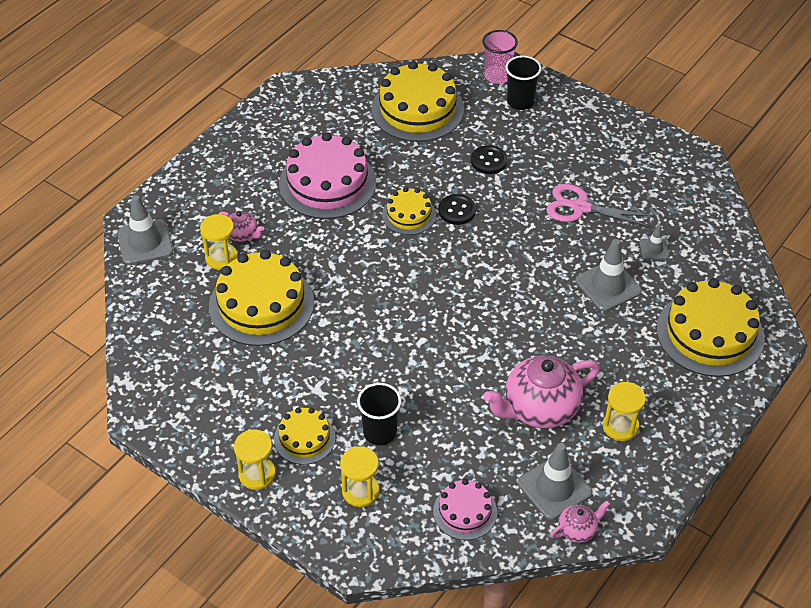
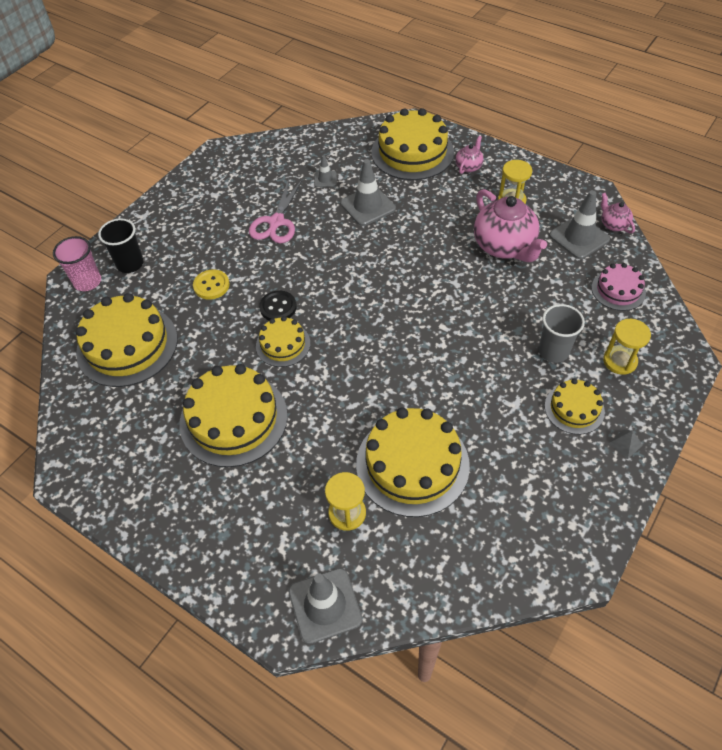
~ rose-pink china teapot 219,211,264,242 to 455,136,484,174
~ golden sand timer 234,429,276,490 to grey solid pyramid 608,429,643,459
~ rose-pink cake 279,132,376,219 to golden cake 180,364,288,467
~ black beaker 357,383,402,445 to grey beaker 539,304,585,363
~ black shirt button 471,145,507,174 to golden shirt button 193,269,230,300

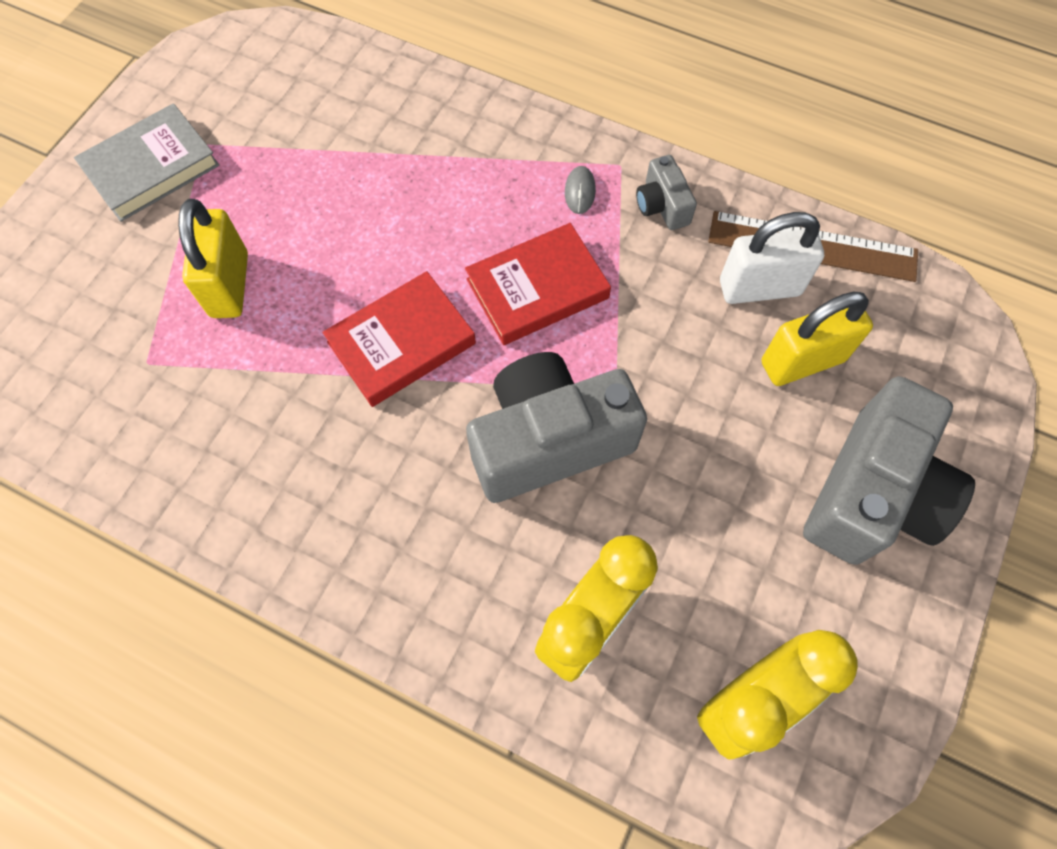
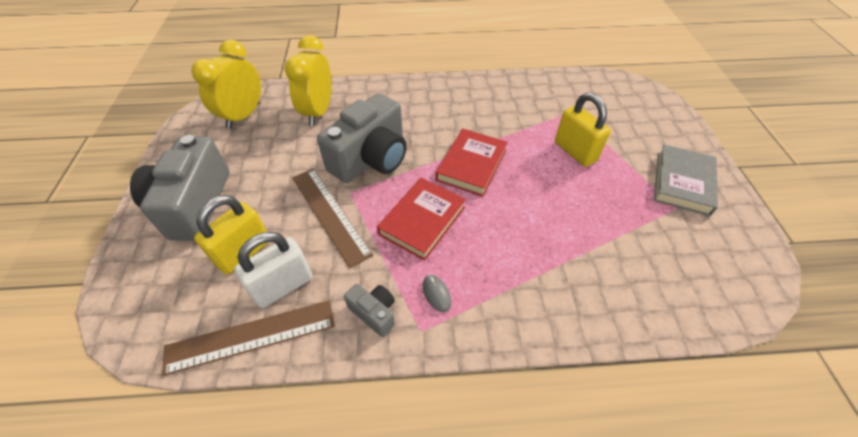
+ brown measuring stick 292,168,373,268

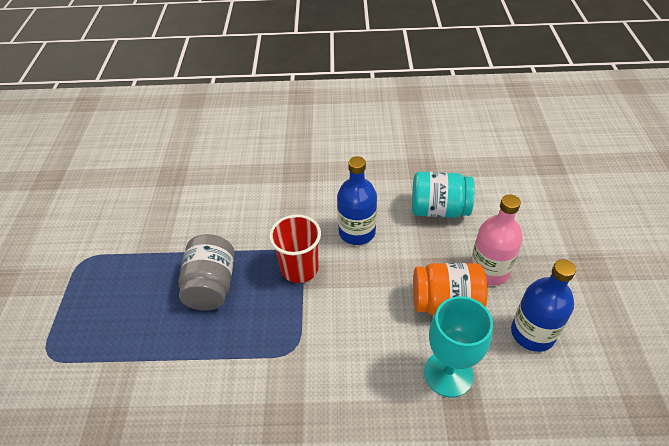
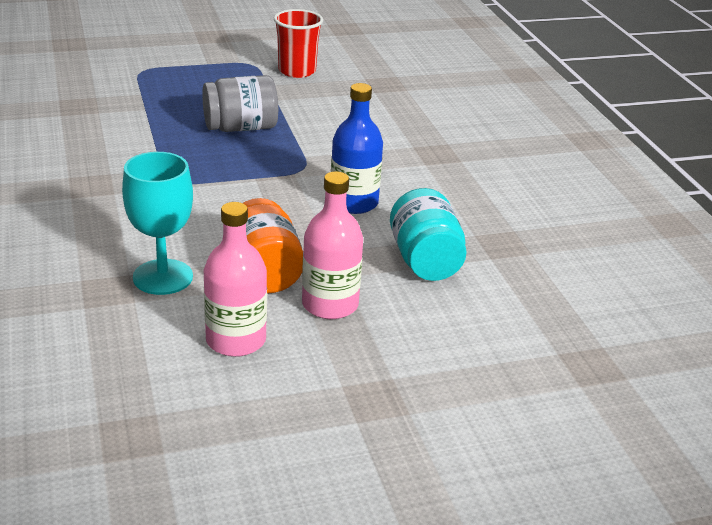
~ scarlet beaker 269,214,321,283 to 274,9,323,78
~ royal blue flask 511,259,576,352 to rose-pink flask 204,202,267,357

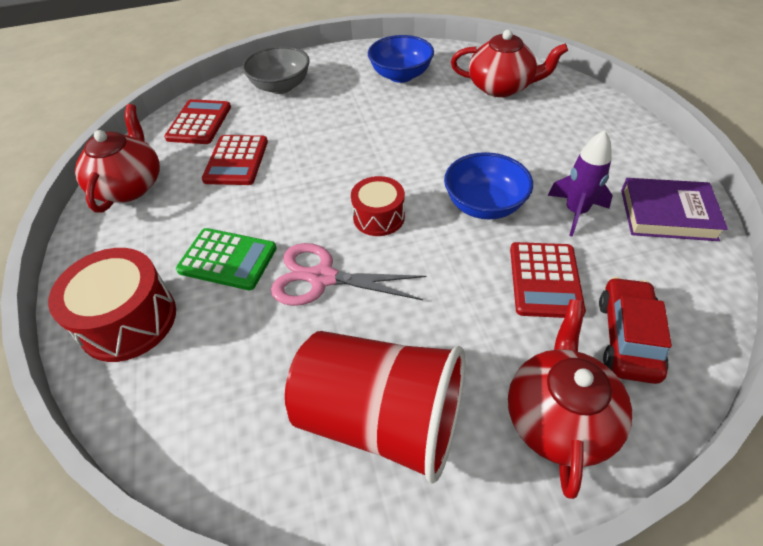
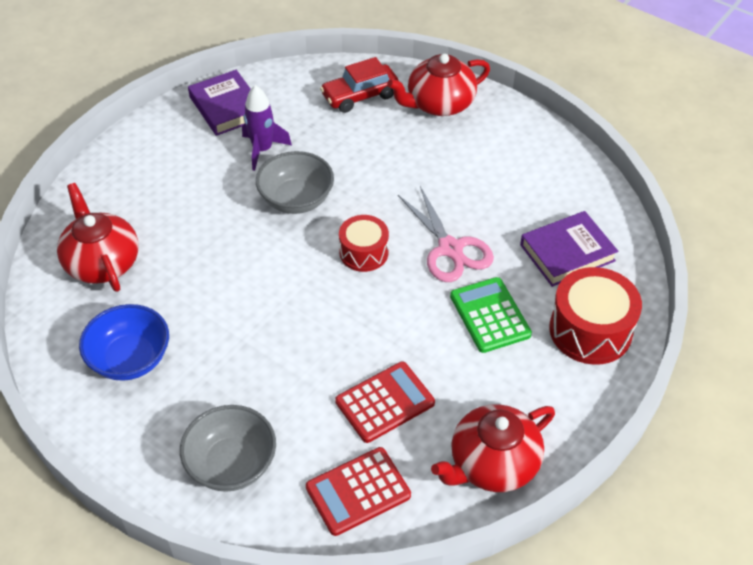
- scarlet beaker 285,331,465,483
~ royal blue deep dish 444,152,533,220 to grey deep dish 256,151,334,214
- scarlet pocket calculator 510,242,586,318
+ purple hardcover 520,211,618,287

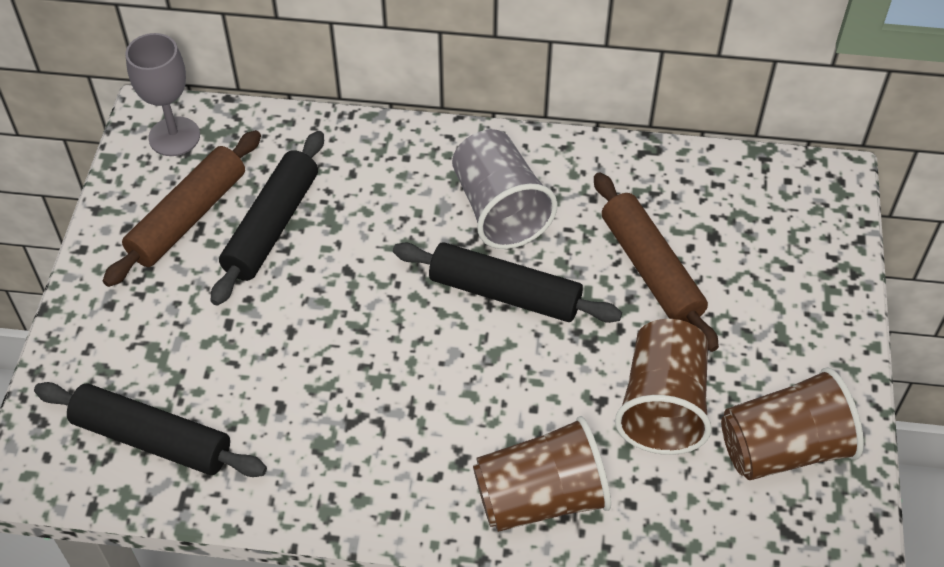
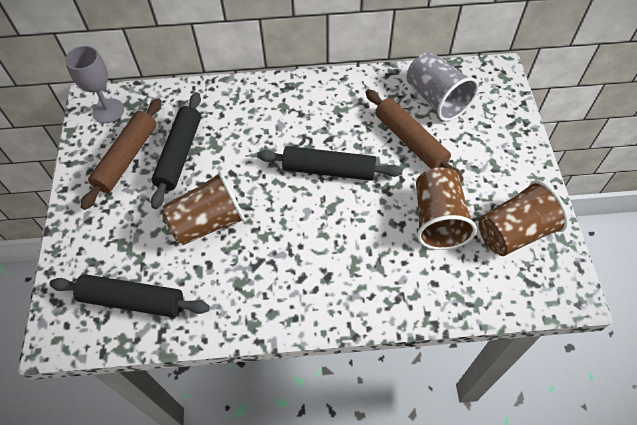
~ grey beaker 452,129,557,249 to 407,52,479,121
~ brown beaker 473,416,611,532 to 162,171,246,245

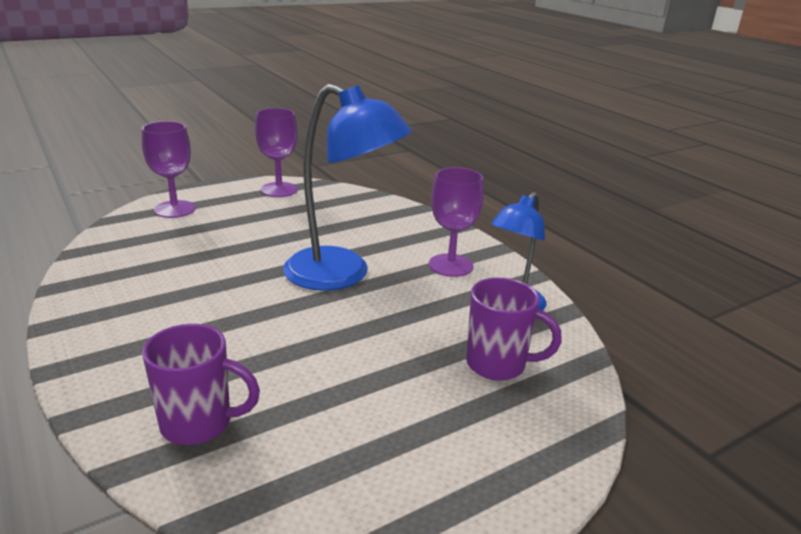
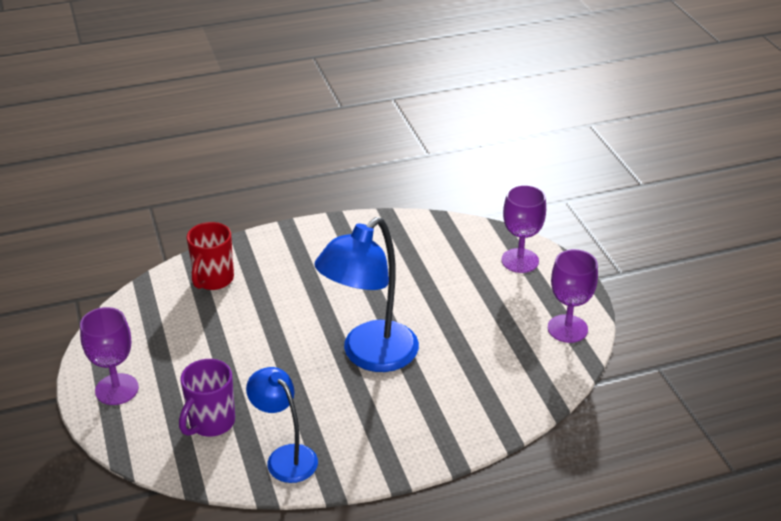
~ purple coffee mug 142,324,260,445 to scarlet coffee mug 187,222,234,290
~ purple wine glass 429,167,484,277 to 80,307,139,405

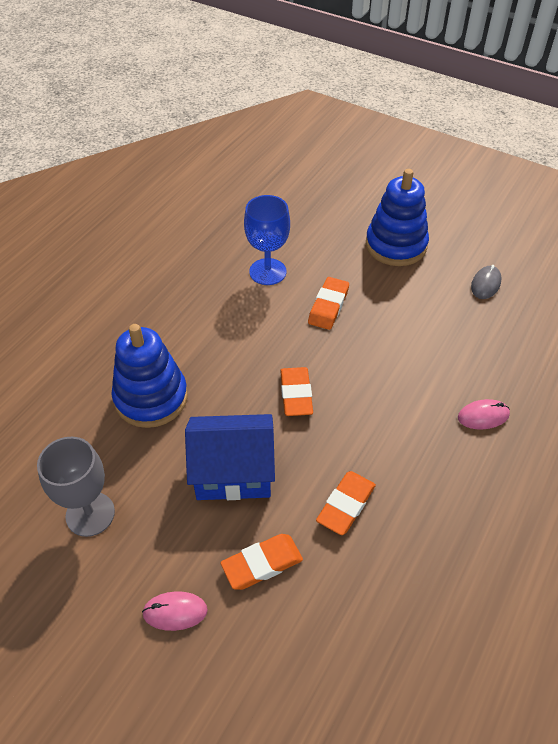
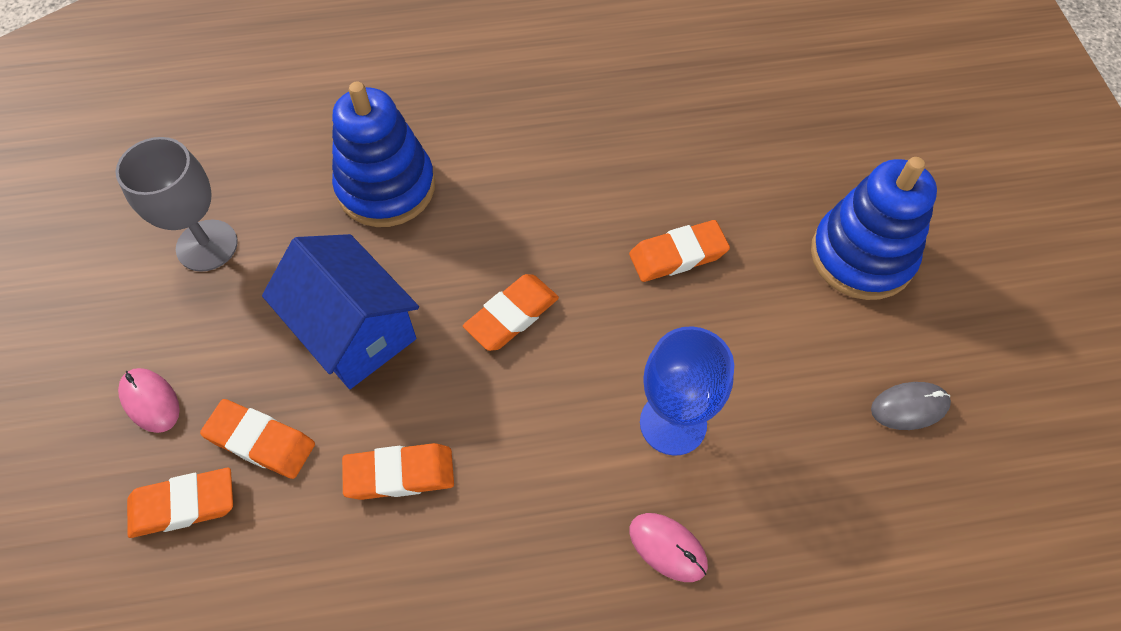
~ royal blue wine glass 244,195,290,285 to 640,326,734,456
+ orange gum eraser 127,468,233,538

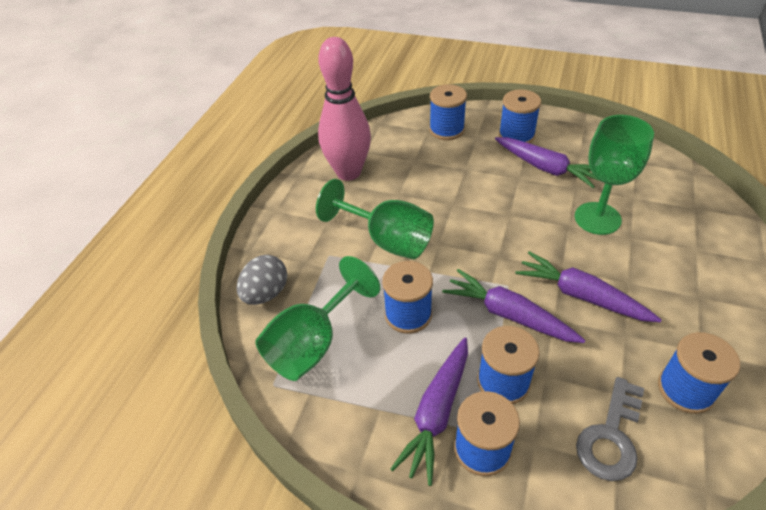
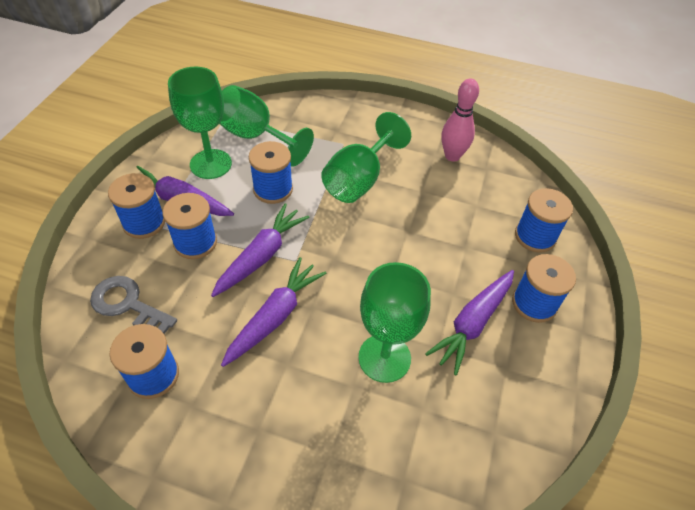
- grey egg shape 237,255,287,305
~ rose-pink tenpin 318,37,371,181 = 441,78,479,161 x0.64
+ emerald wine glass 168,67,232,179

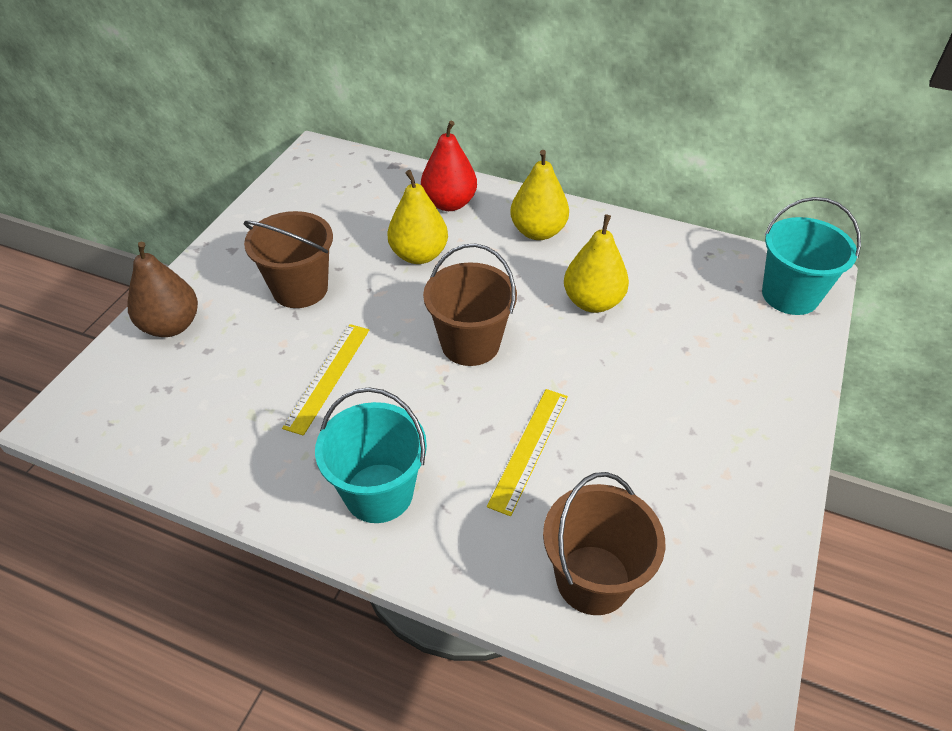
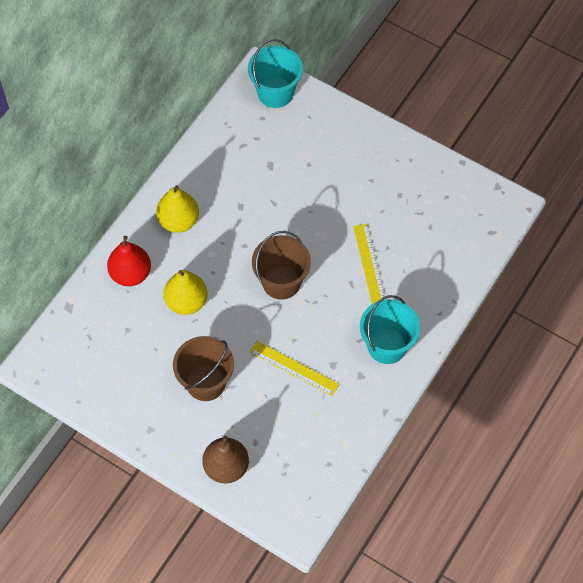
~ golden measuring stick 487,389,568,516 = 353,224,386,304 45 degrees clockwise
- brown sand bucket 543,472,665,615
- golden pear 564,214,629,313

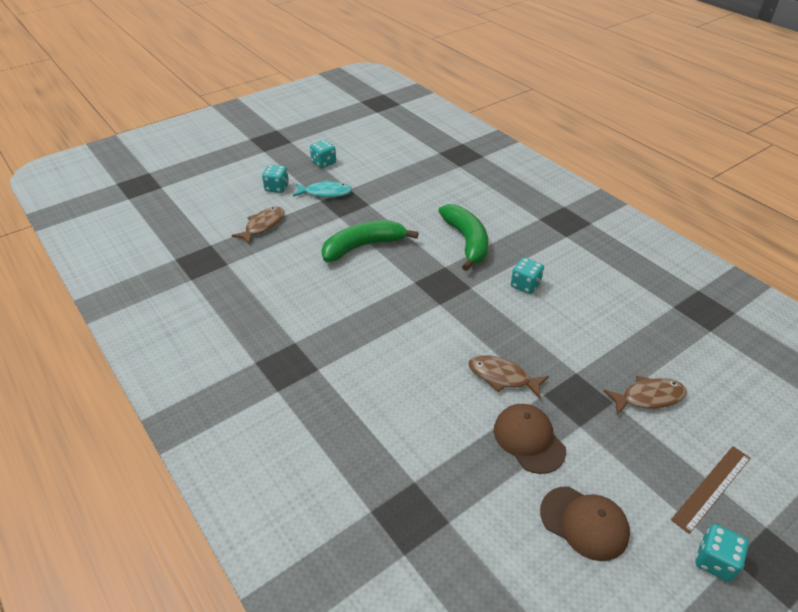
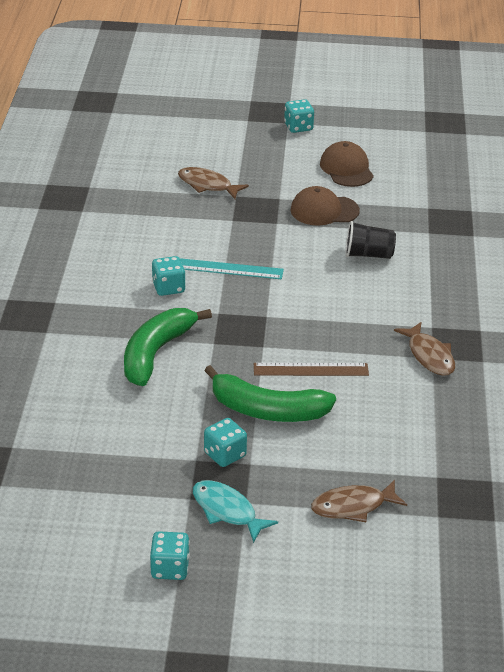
~ turquoise game die 262,165,289,193 to 204,418,247,467
~ brown fish figure 468,355,549,399 to 394,322,455,376
~ brown baseball cap 494,404,566,474 = 291,186,360,226 75 degrees clockwise
~ brown measuring stick 671,446,751,534 to 254,363,369,376
+ turquoise measuring stick 180,258,284,279
+ black beaker 346,221,396,259

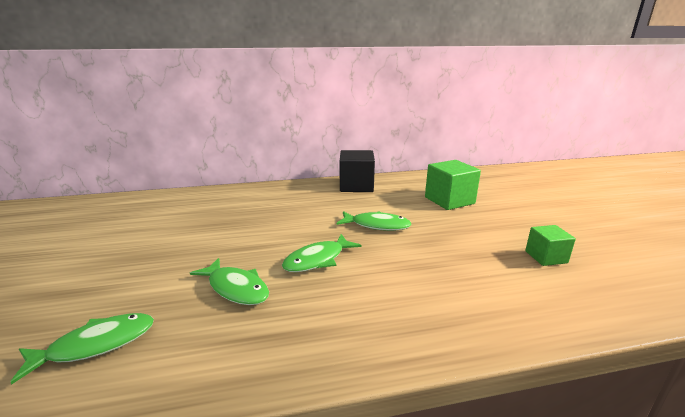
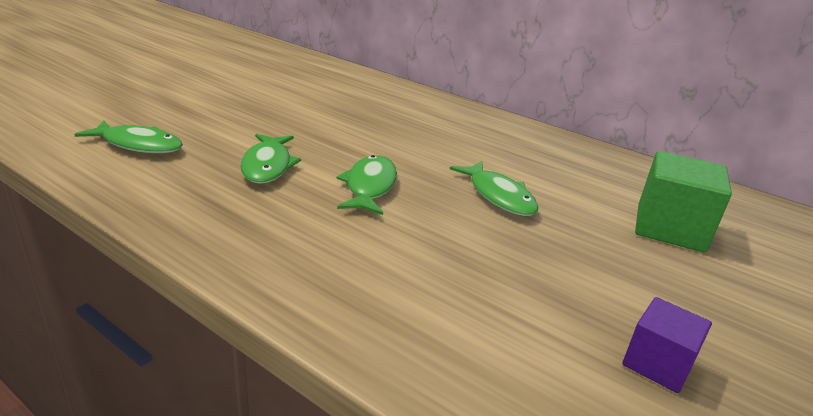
~ emerald fish figure 282,234,361,272 = 336,155,397,215 90 degrees clockwise
- black solid cube 340,150,375,192
~ emerald solid cube 525,225,576,266 to purple solid cube 623,297,712,393

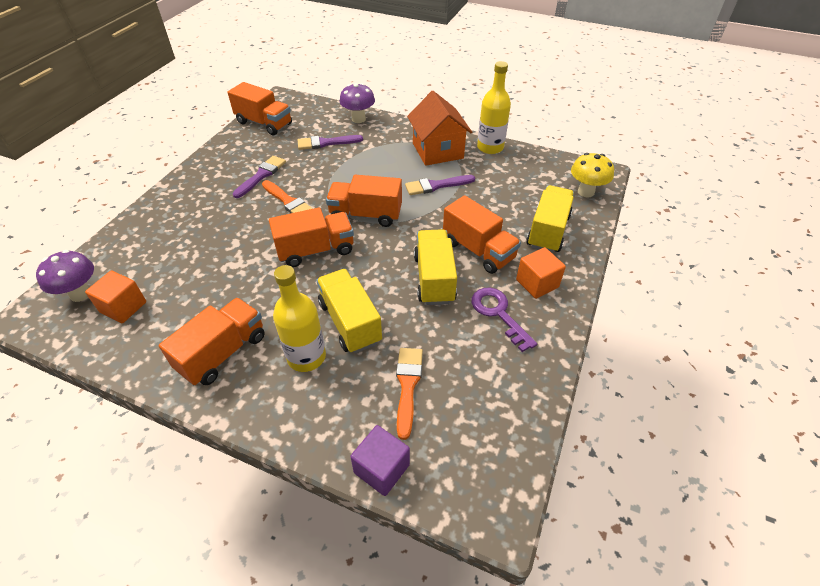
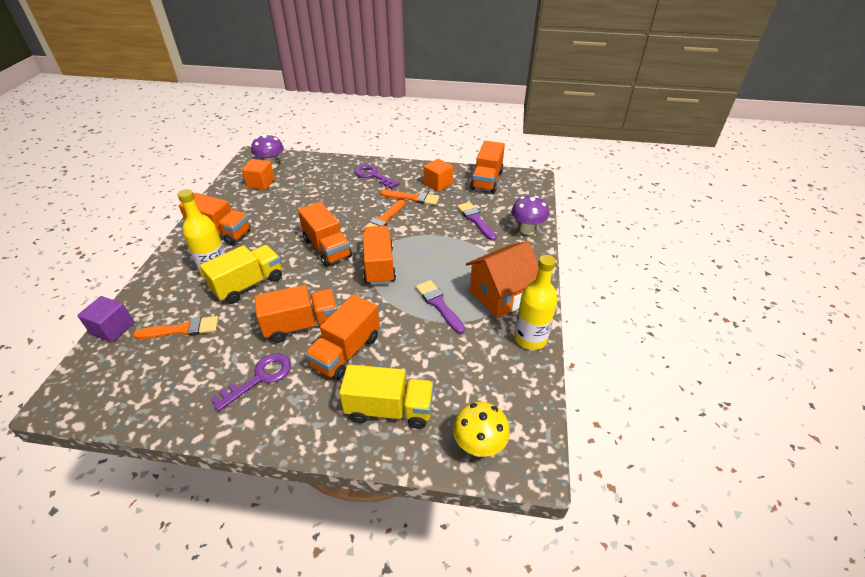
~ purple paintbrush 233,156,286,198 to orange paintbrush 380,190,439,205
~ golden truck 414,229,457,305 to orange truck 254,285,338,343
~ orange solid cube 516,247,566,299 to 424,158,453,192
+ purple door key 354,164,400,189

